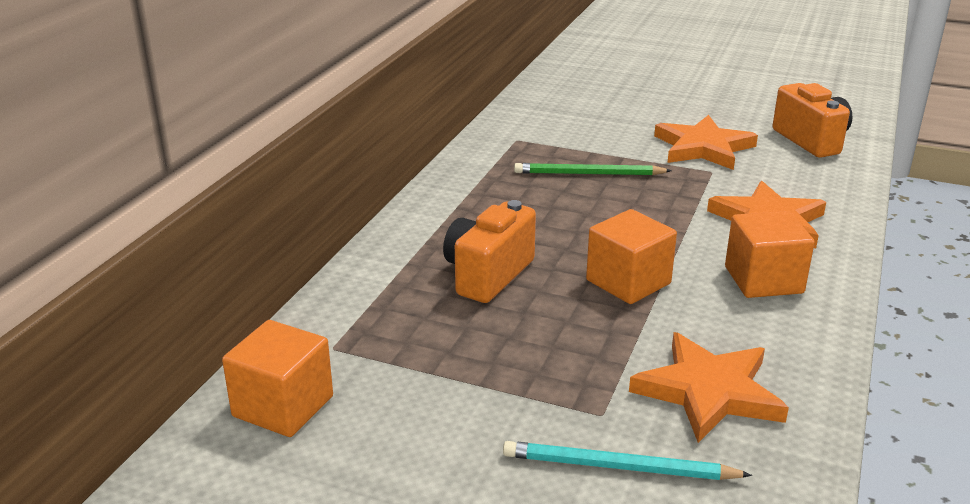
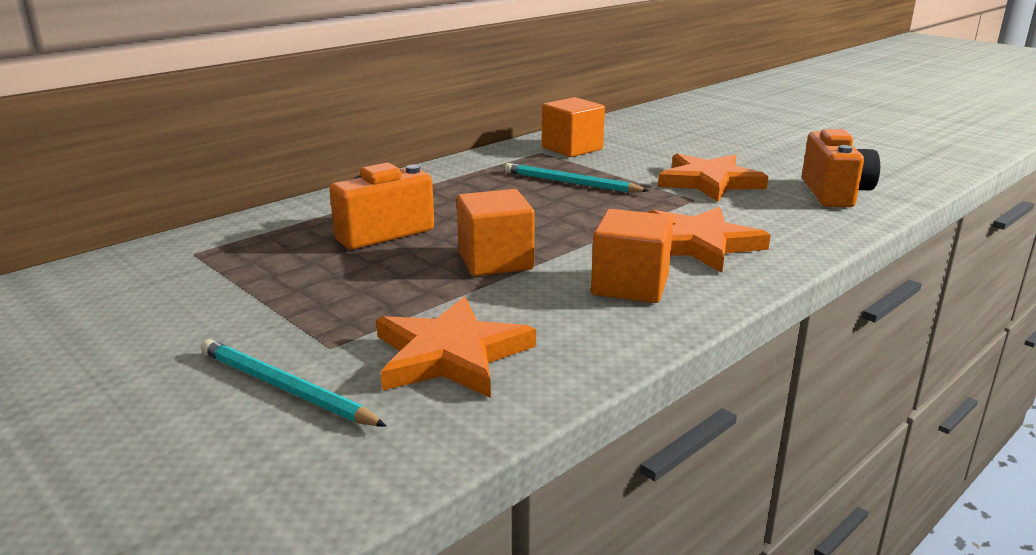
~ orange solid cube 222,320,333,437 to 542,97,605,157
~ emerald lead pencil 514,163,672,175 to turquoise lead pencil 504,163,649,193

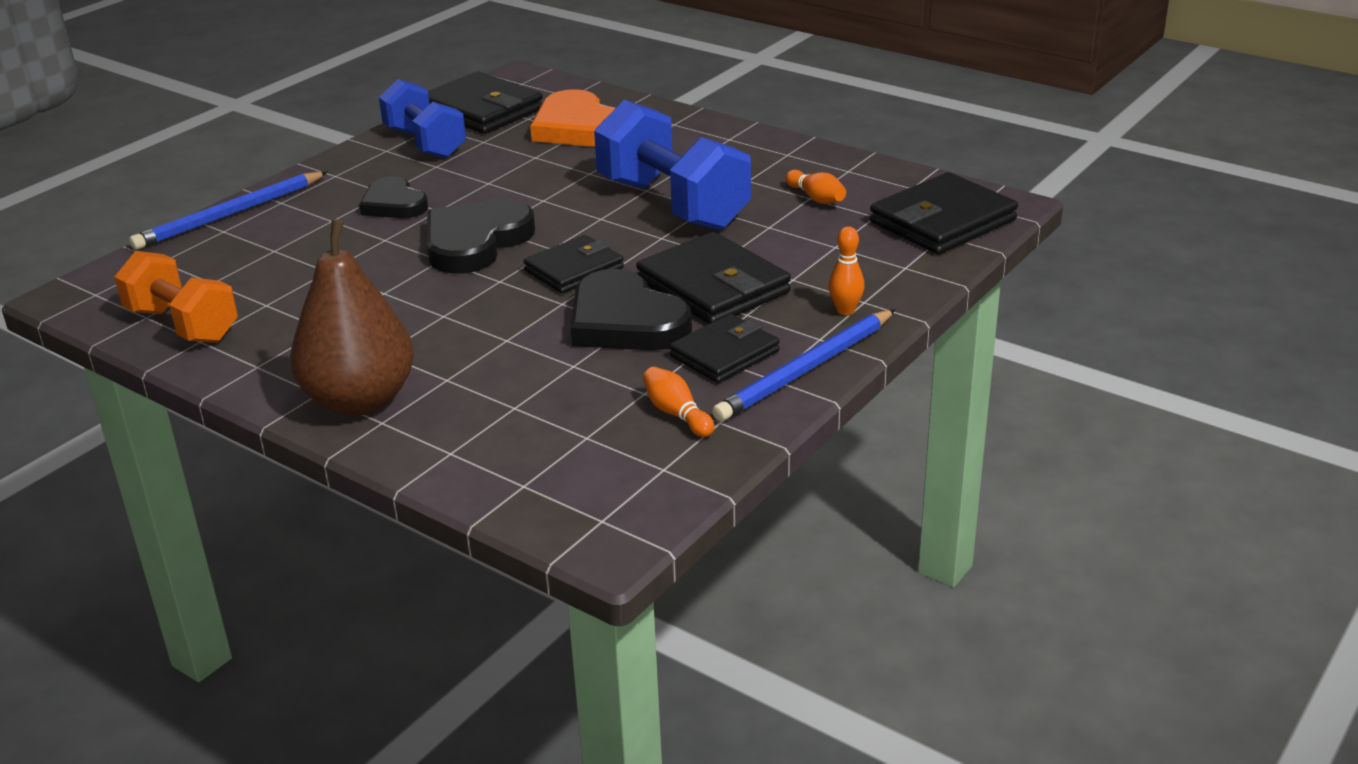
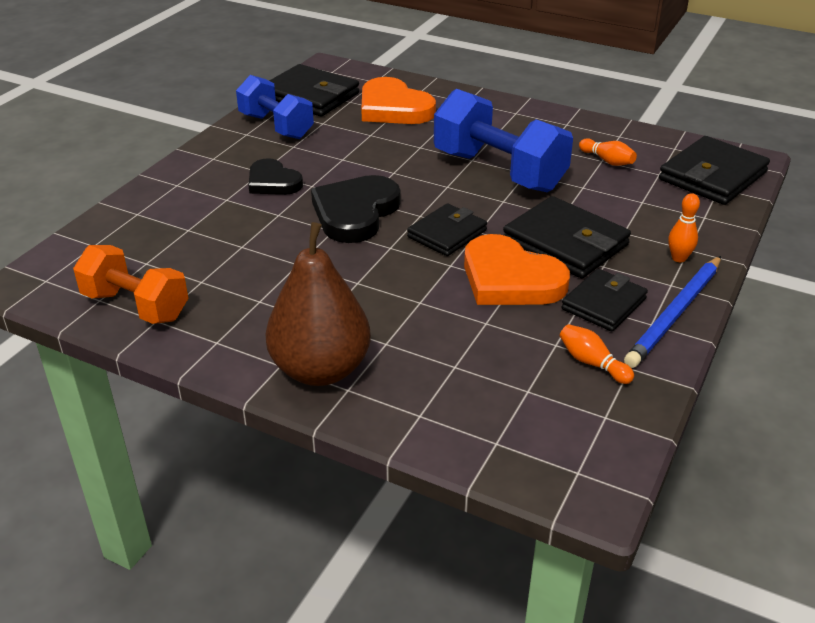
- royal blue lead pencil 129,171,328,250
~ black heart 571,269,692,350 to orange heart 464,234,570,305

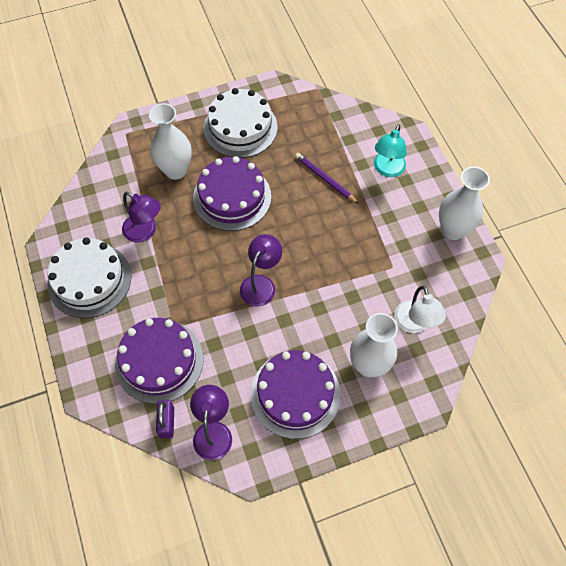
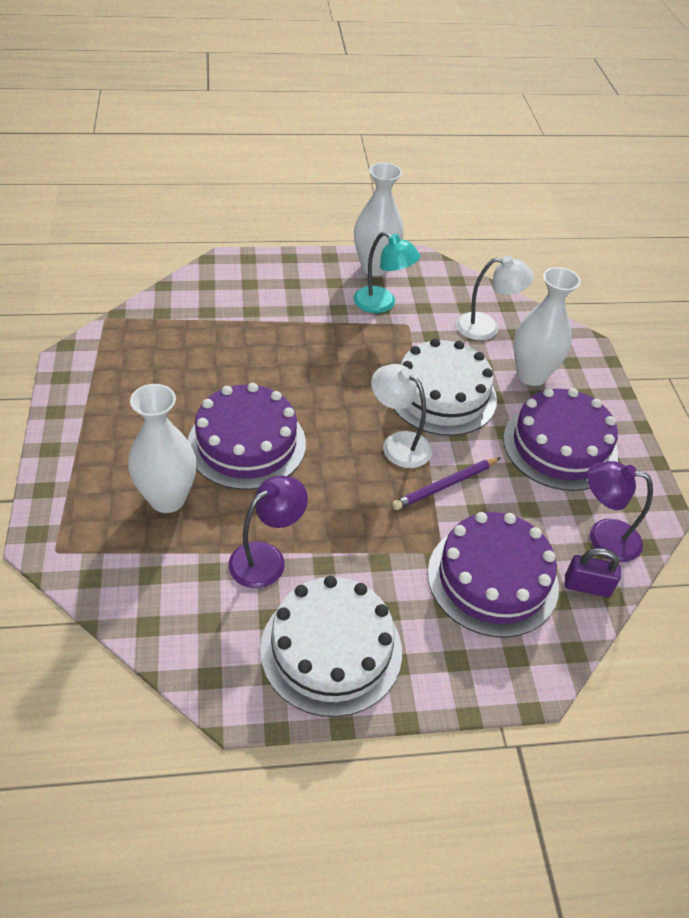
~ snow-white cake 204,88,278,158 to 394,338,497,436
~ purple lamp 240,234,282,307 to snow-white lamp 371,364,432,468
~ purple lead pencil 295,153,359,204 to 392,457,501,510
~ turquoise lamp 374,124,407,177 to 354,232,420,313

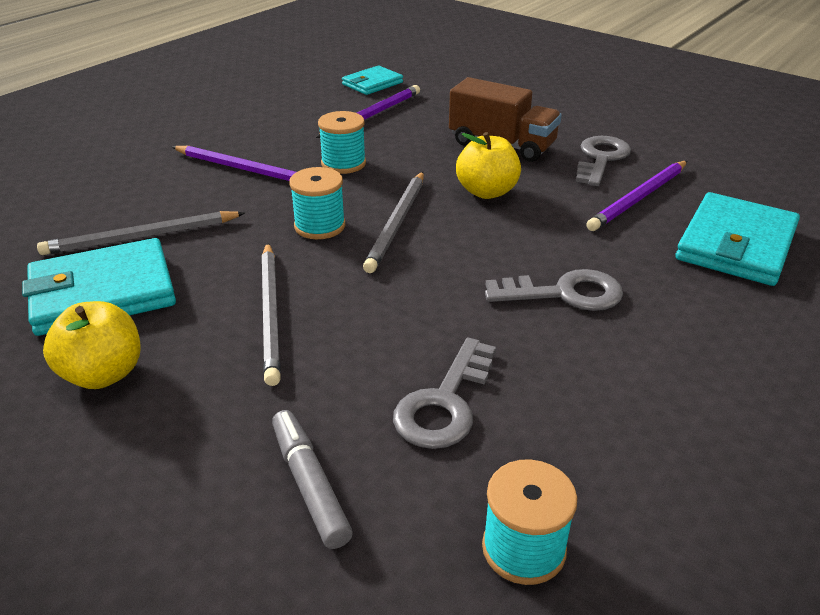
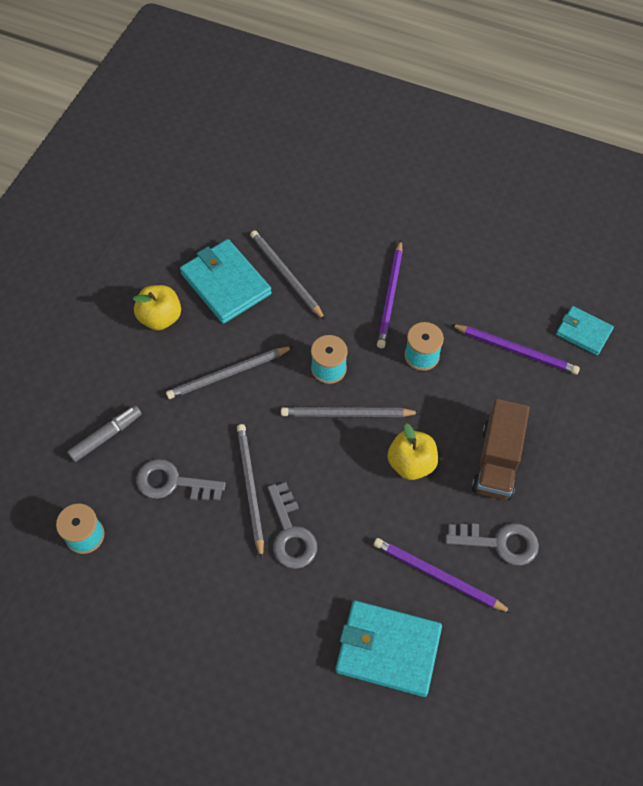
+ grey lead pencil 237,424,264,559

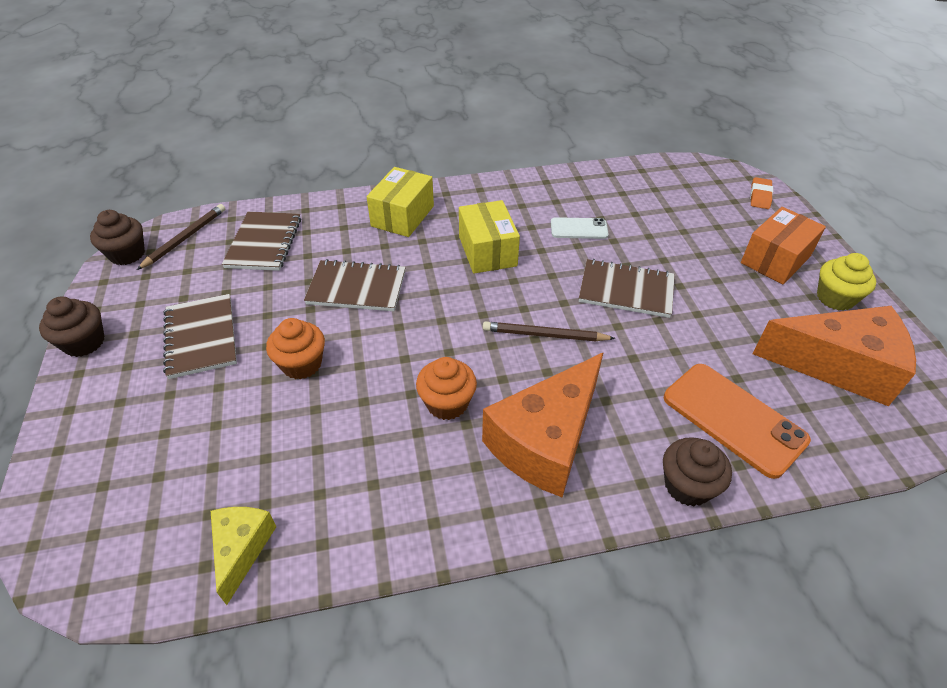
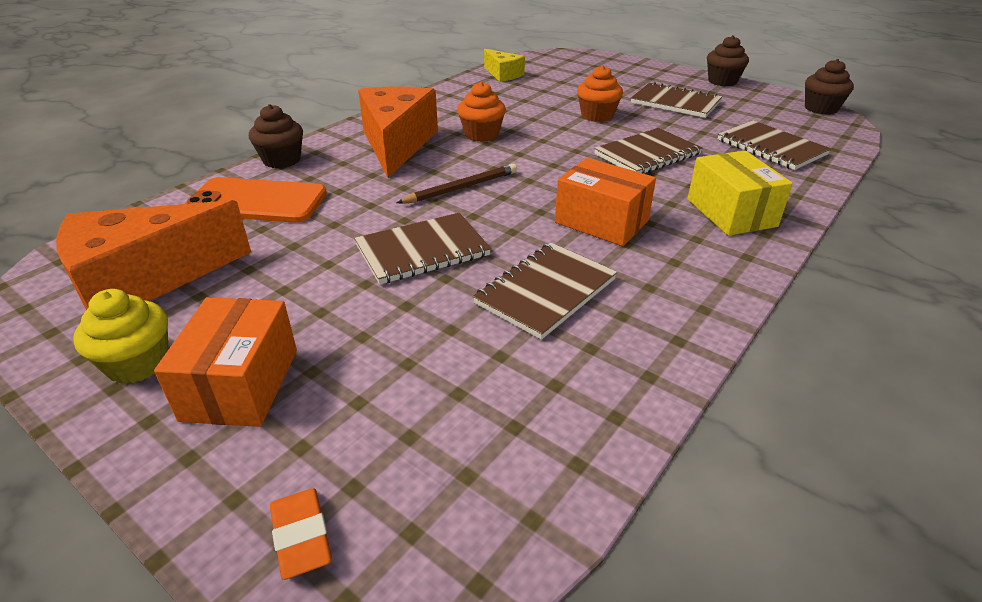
- brown lead pencil 137,204,225,270
~ golden parcel 459,200,520,274 to orange parcel 555,158,656,246
~ snow-white smartphone 551,217,609,239 to brown notebook 473,243,617,340

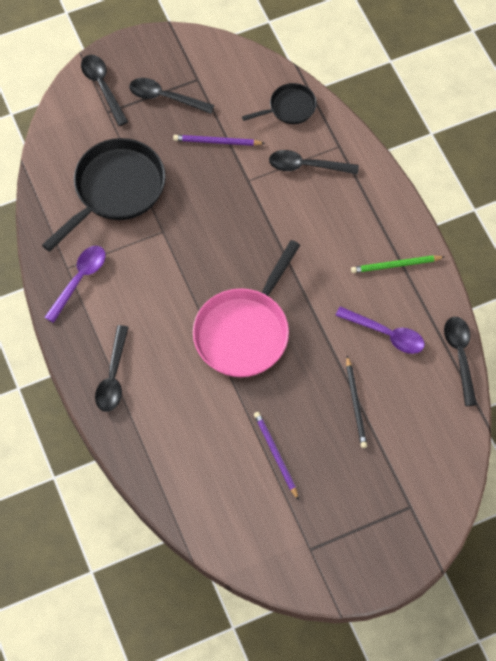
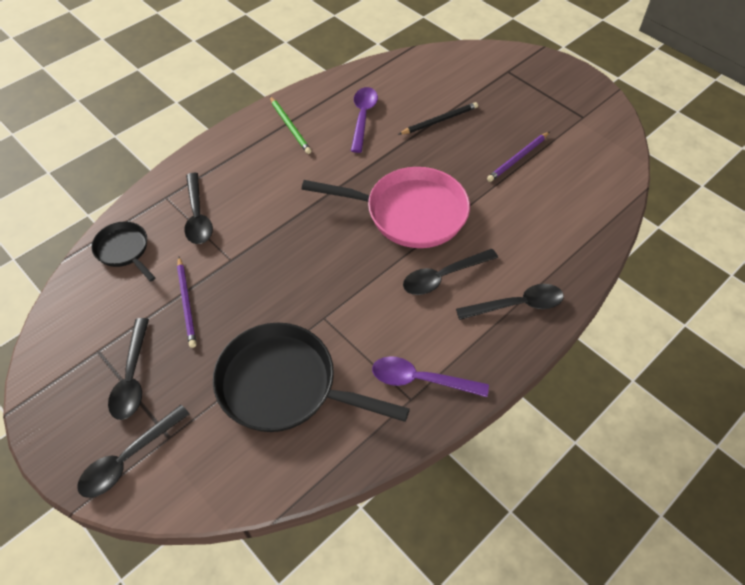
~ black tablespoon 444,317,477,406 to 403,249,498,295

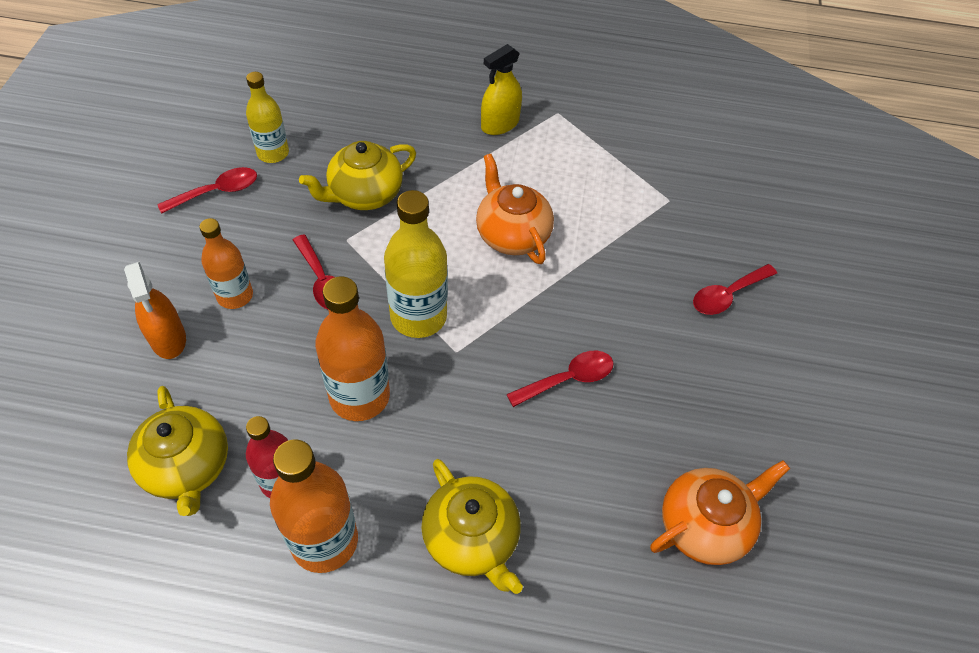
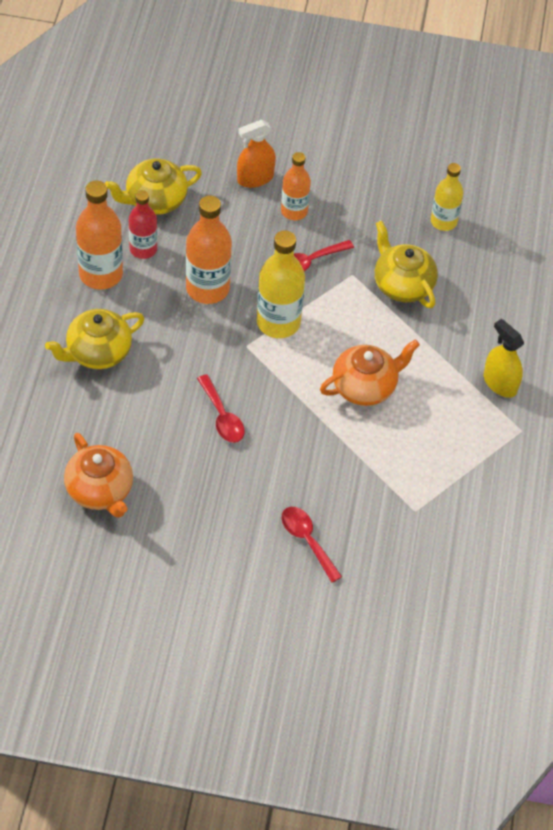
- scarlet tablespoon 157,167,257,214

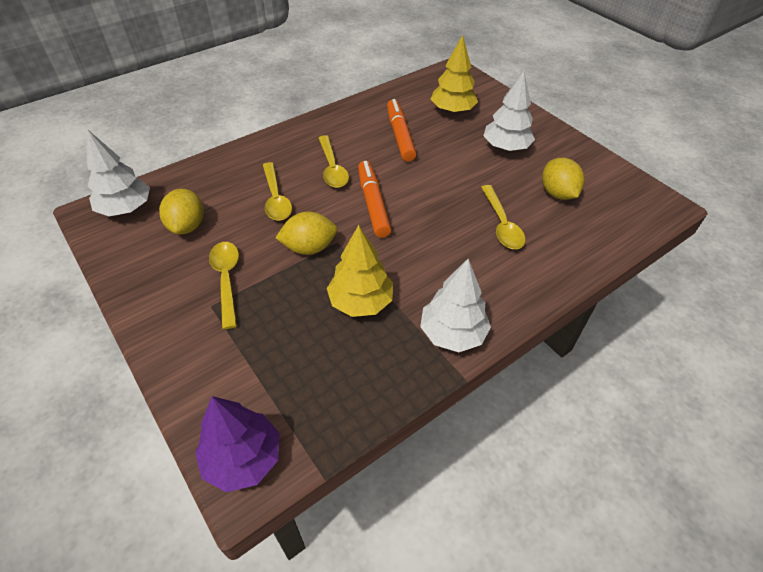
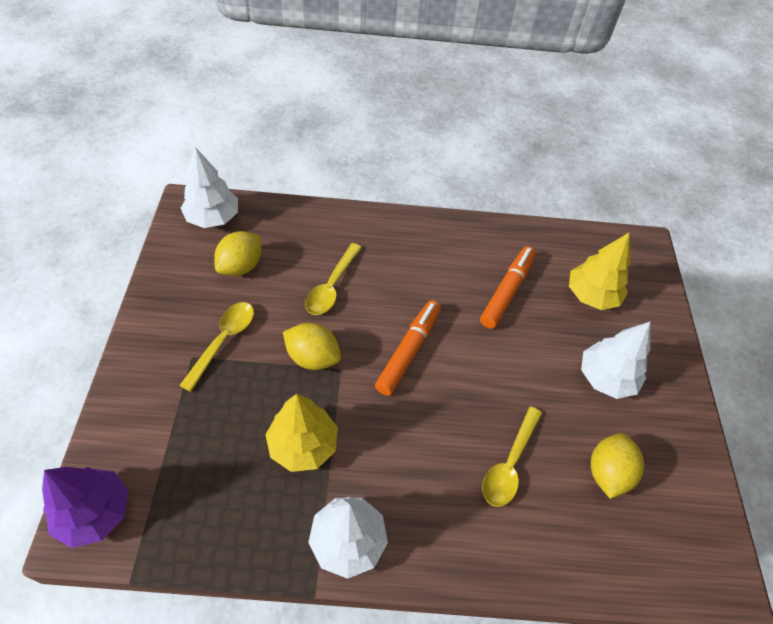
- golden tablespoon 319,135,349,188

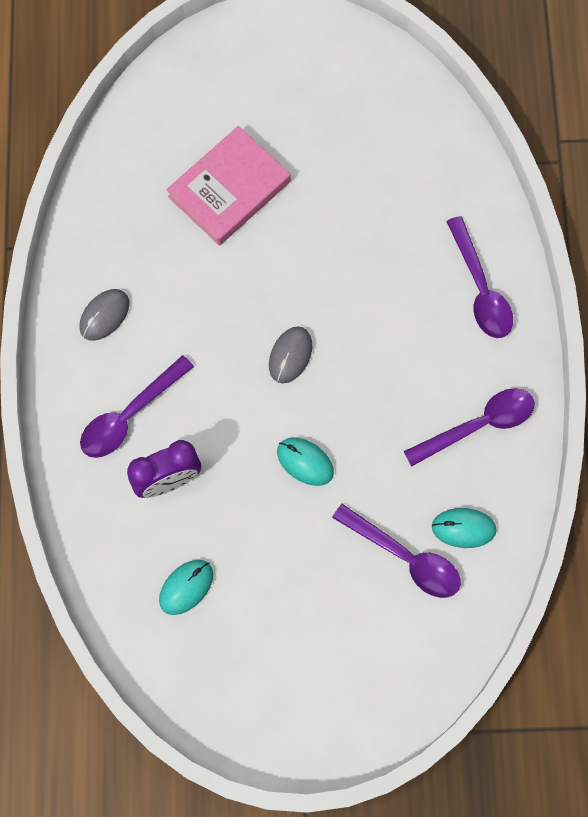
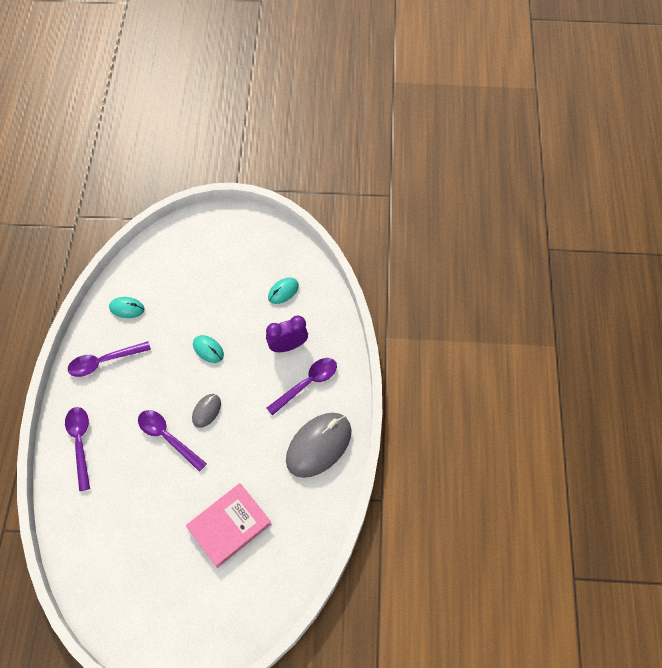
~ grey mouse 79,289,129,341 = 286,413,351,478 x2.02
~ purple tablespoon 332,504,461,598 to 138,410,207,472

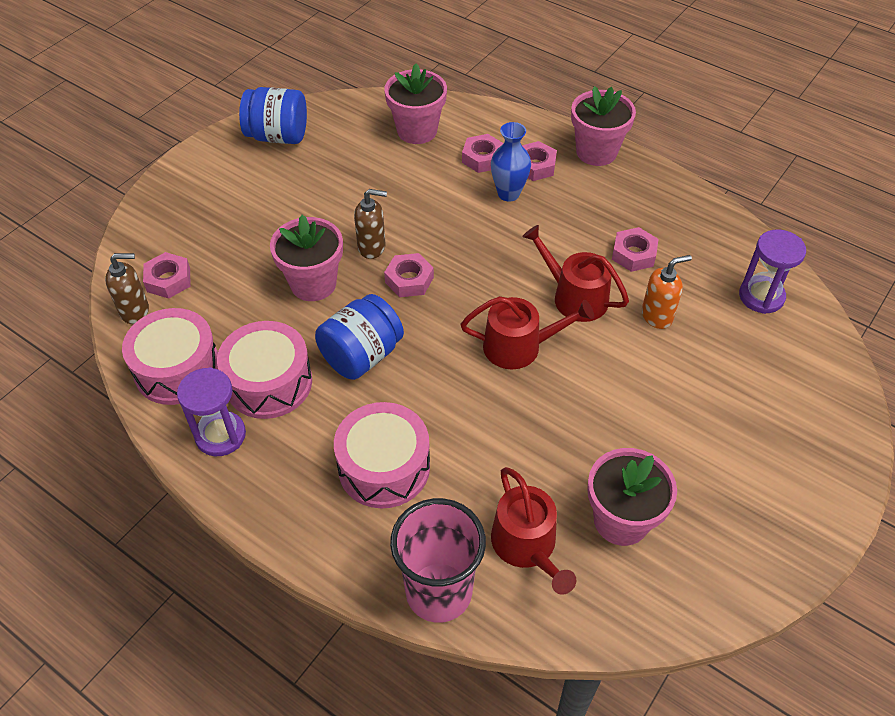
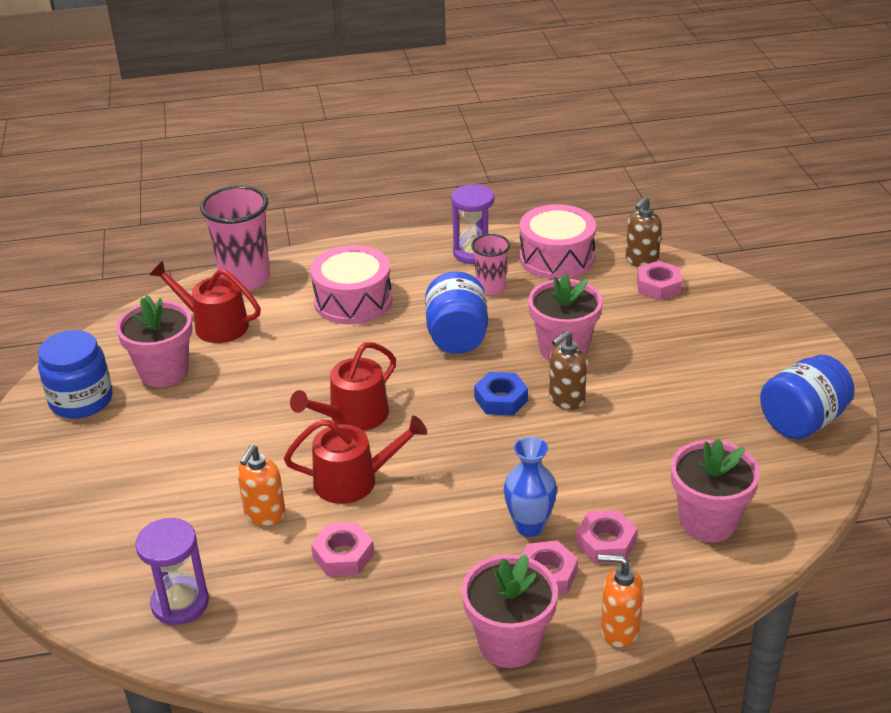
~ rose-pink drum 217,321,312,419 to rose-pink beaker 471,234,510,295
~ rose-pink nut 384,253,434,297 to royal blue nut 474,372,528,416
+ royal blue jam jar 38,330,112,419
+ orange pump bottle 598,554,643,648

